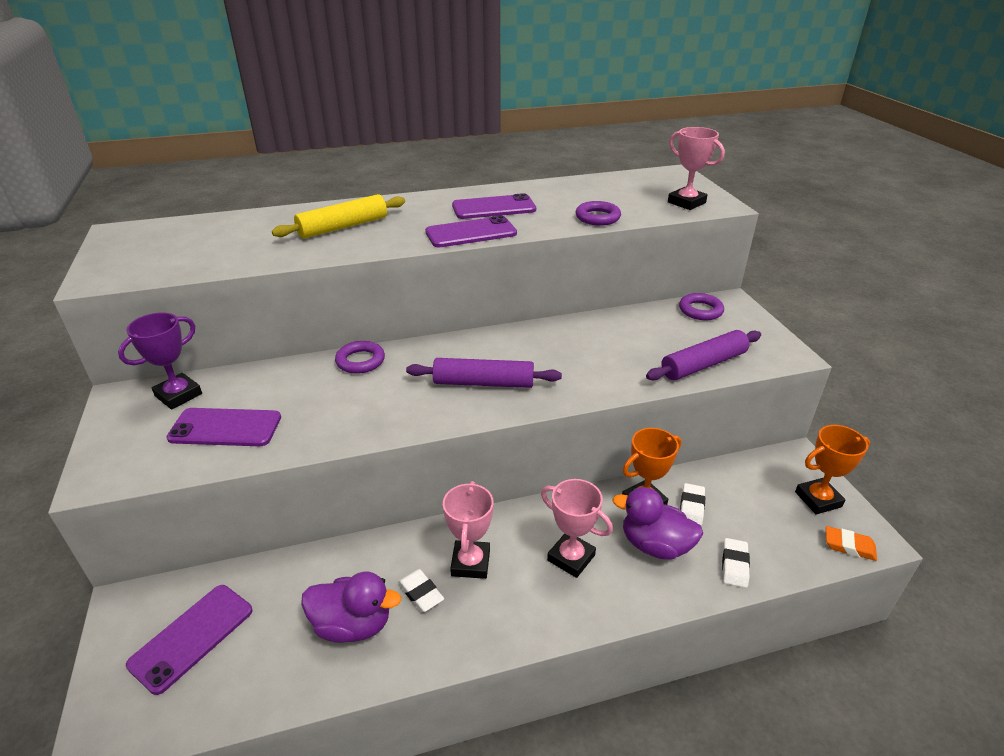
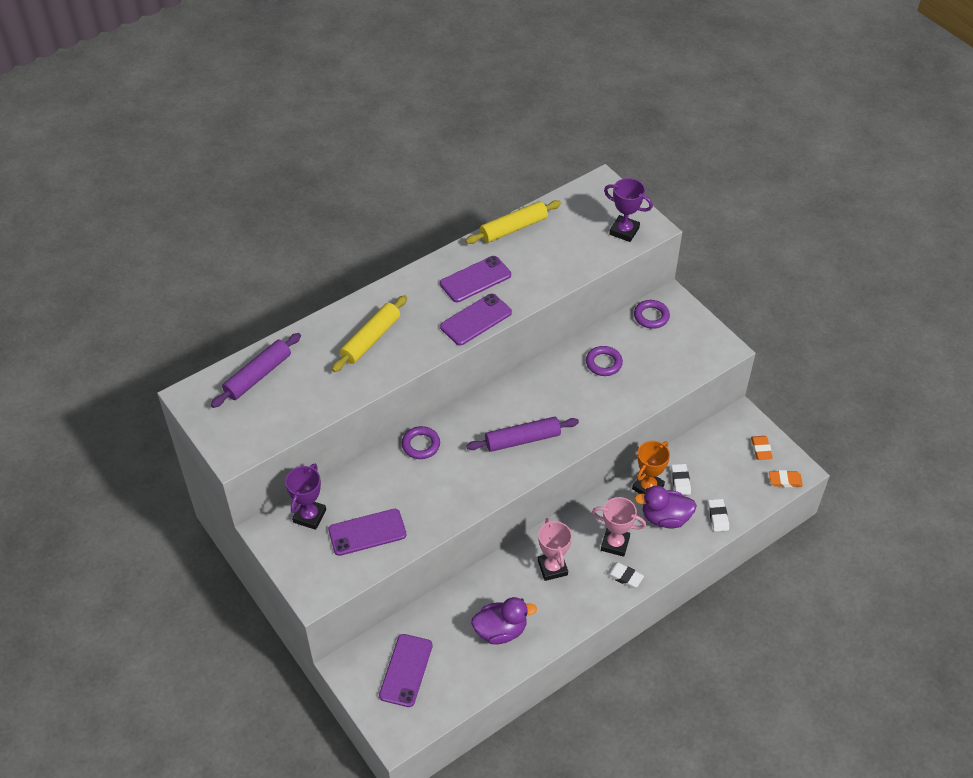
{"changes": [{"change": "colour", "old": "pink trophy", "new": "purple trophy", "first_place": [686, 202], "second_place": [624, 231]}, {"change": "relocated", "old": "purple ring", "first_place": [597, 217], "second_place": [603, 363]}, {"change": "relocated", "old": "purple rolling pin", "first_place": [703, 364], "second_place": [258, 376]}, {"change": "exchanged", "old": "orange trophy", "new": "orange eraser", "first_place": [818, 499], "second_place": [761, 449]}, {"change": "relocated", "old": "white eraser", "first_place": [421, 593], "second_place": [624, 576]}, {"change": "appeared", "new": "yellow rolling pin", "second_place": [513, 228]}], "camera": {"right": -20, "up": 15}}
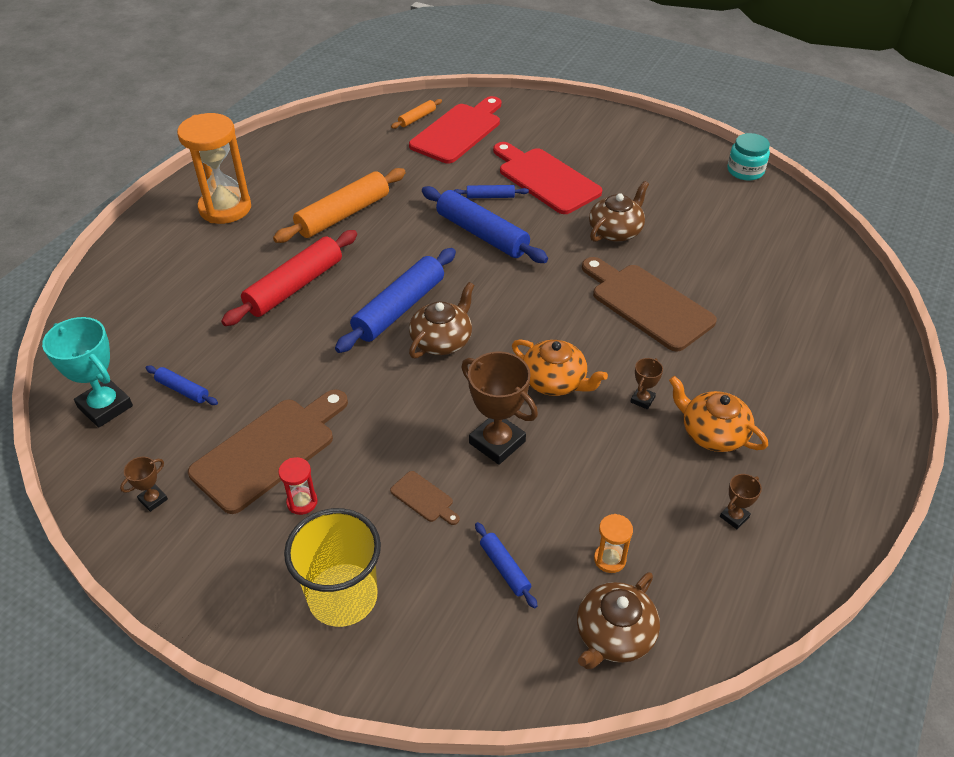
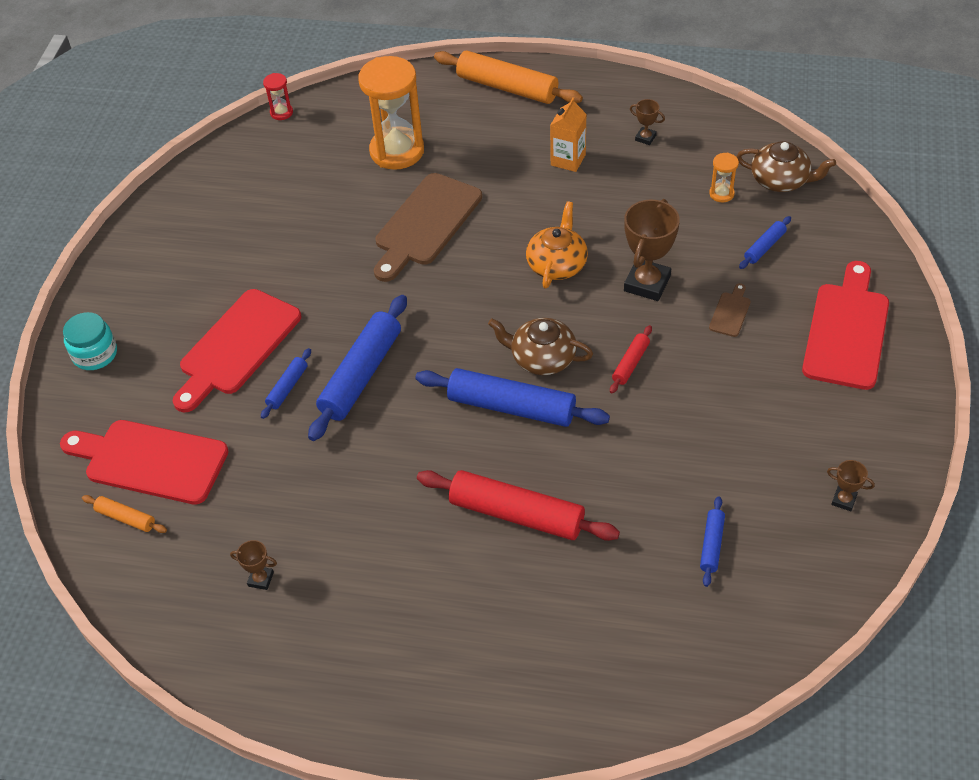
{"changes": [{"change": "relocated", "old": "orange hourglass", "first_place": [225, 208], "second_place": [397, 151]}, {"change": "relocated", "old": "turquoise jar", "first_place": [745, 171], "second_place": [95, 354]}, {"change": "relocated", "old": "orange rolling pin", "first_place": [343, 215], "second_place": [507, 87]}, {"change": "missing", "old": "brown teapot", "first_place": [616, 231]}, {"change": "spun", "old": "blue rolling pin", "first_place": [490, 196], "second_place": [287, 387], "degrees": 45}, {"change": "missing", "old": "turquoise trophy", "first_place": [105, 407]}, {"change": "relocated", "old": "brown trophy", "first_place": [642, 400], "second_place": [261, 579]}, {"change": "exchanged", "old": "orange teapot", "new": "orange carton", "first_place": [712, 433], "second_place": [568, 160]}, {"change": "missing", "old": "brown cutting board", "first_place": [269, 450]}, {"change": "relocated", "old": "red hourglass", "first_place": [302, 502], "second_place": [281, 112]}, {"change": "exchanged", "old": "yellow cup", "new": "red cutting board", "first_place": [343, 597], "second_place": [847, 331]}, {"change": "appeared", "new": "red rolling pin", "second_place": [630, 363]}], "camera": {"right": -105, "up": 5}}
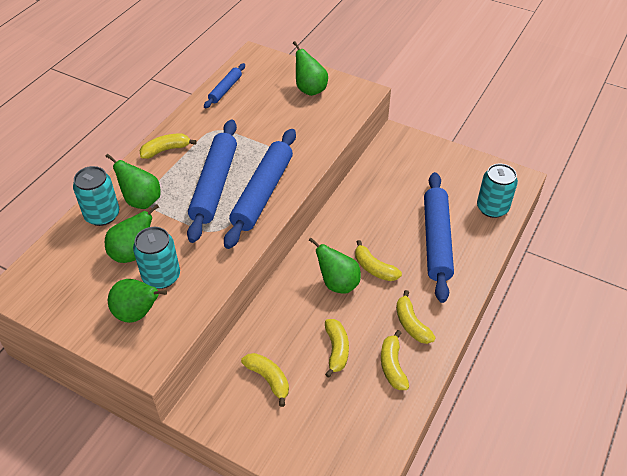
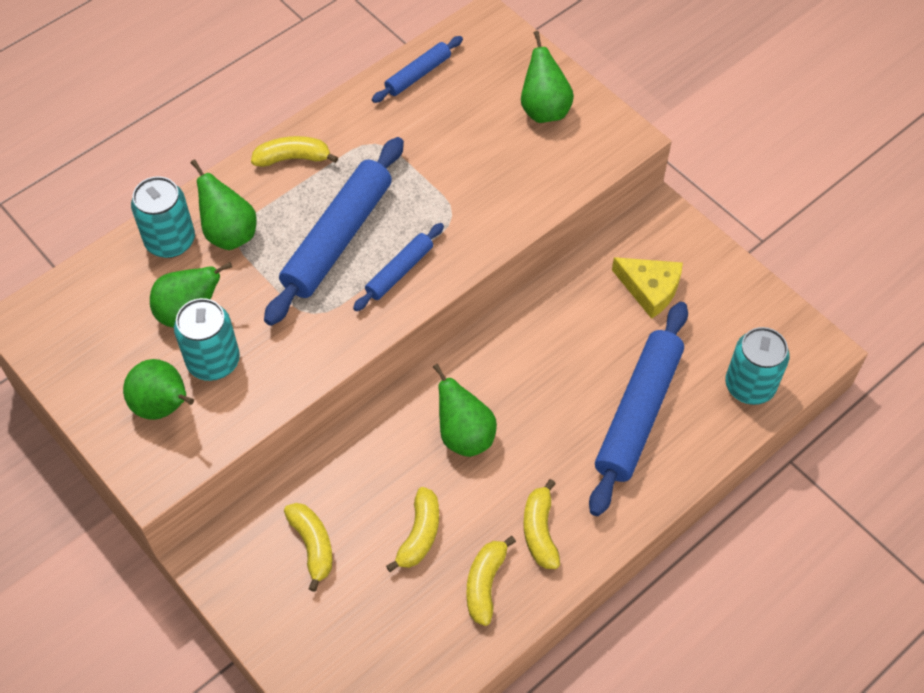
{"changes": [{"change": "size", "old": "blue rolling pin", "first_place": [262, 193], "second_place": [399, 271], "factor": 0.52}, {"change": "missing", "old": "yellow banana", "first_place": [374, 268]}, {"change": "appeared", "new": "yellow cheese", "second_place": [650, 289]}], "camera": {"right": 20, "up": 10}}
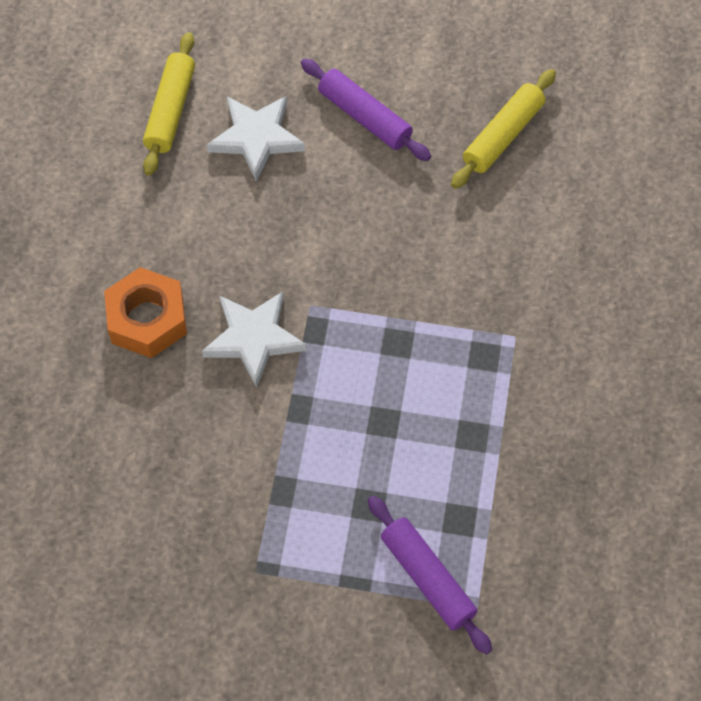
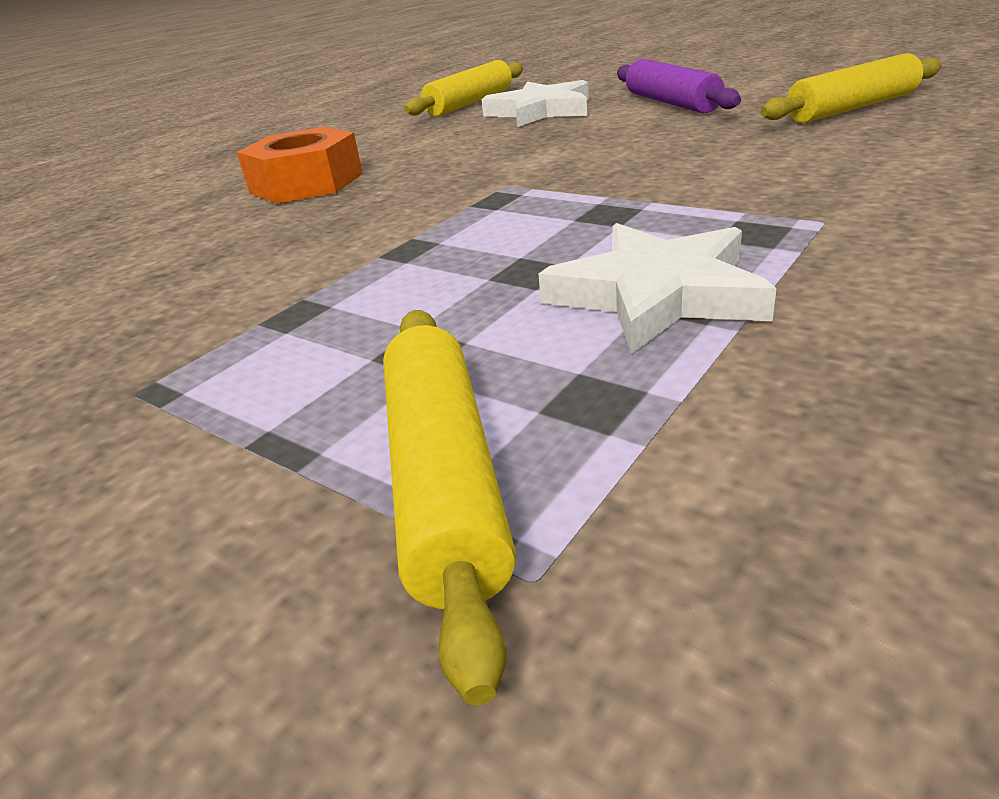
{"changes": [{"change": "relocated", "old": "white star", "first_place": [254, 339], "second_place": [657, 295]}, {"change": "colour", "old": "purple rolling pin", "new": "yellow rolling pin", "first_place": [427, 578], "second_place": [444, 479]}], "camera": {"right": 30, "up": -30}}
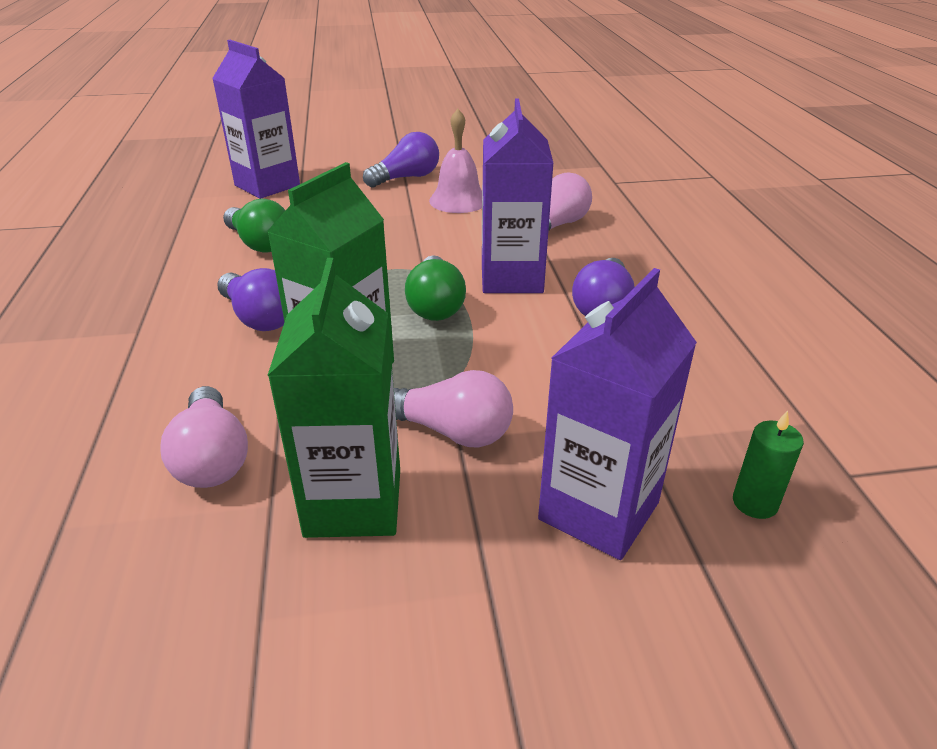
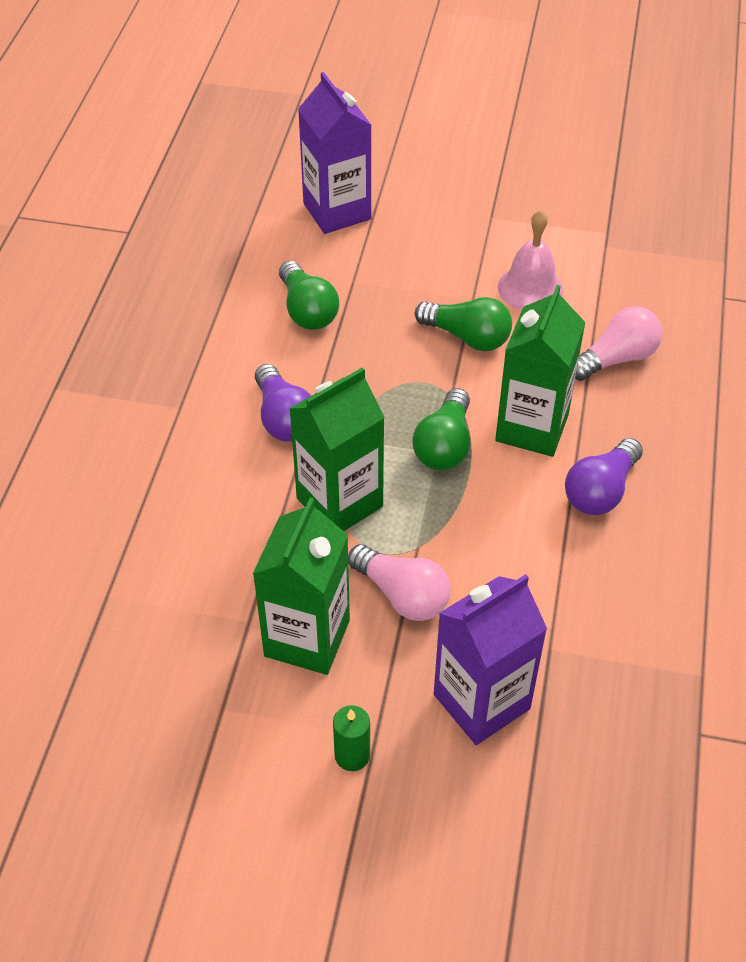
{"changes": [{"change": "colour", "old": "purple carton", "new": "green carton", "first_place": [511, 278], "second_place": [532, 427]}, {"change": "missing", "old": "purple light bulb", "first_place": [406, 178]}, {"change": "missing", "old": "pink light bulb", "first_place": [212, 458]}, {"change": "relocated", "old": "green candle", "first_place": [755, 503], "second_place": [352, 755]}, {"change": "appeared", "new": "green light bulb", "second_place": [467, 337]}], "camera": {"right": 20, "up": 15}}
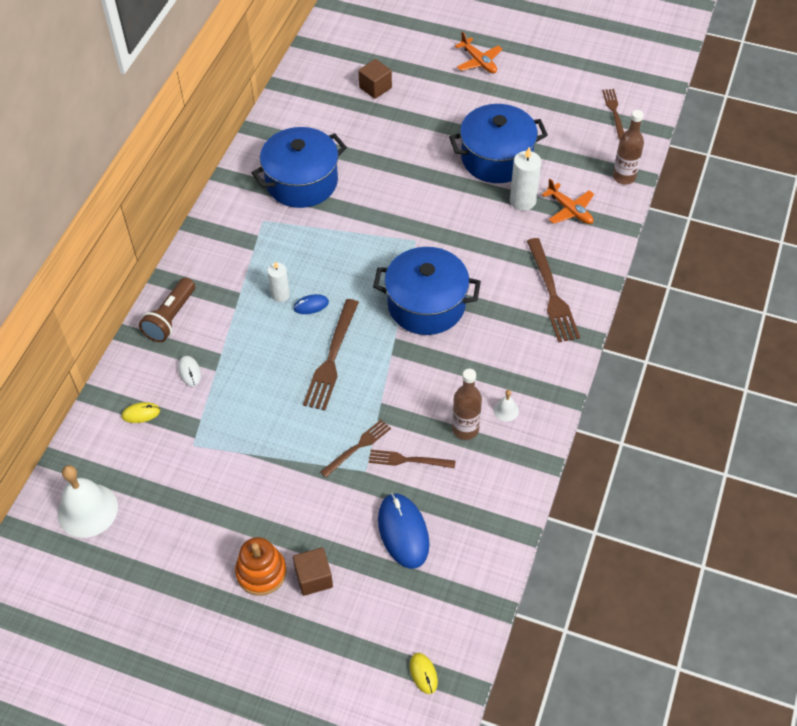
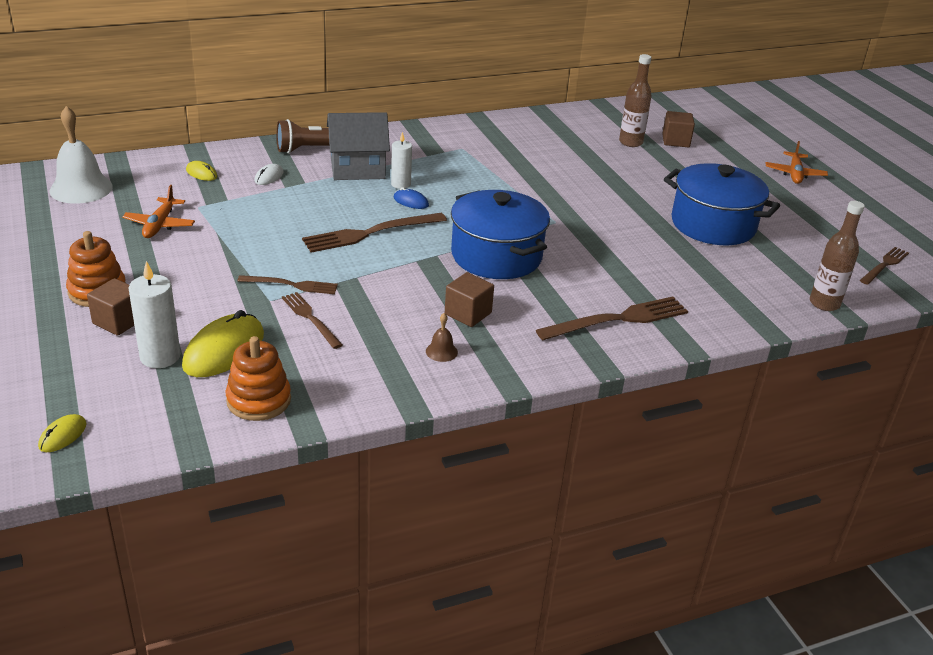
{"changes": [{"change": "missing", "old": "blue pot", "first_place": [302, 182]}, {"change": "relocated", "old": "white candle", "first_place": [522, 201], "second_place": [160, 357]}, {"change": "relocated", "old": "orange plane", "first_place": [570, 210], "second_place": [159, 225]}, {"change": "spun", "old": "brown fork", "first_place": [551, 293], "second_place": [617, 320], "degrees": -150}, {"change": "relocated", "old": "brown bottle", "first_place": [465, 429], "second_place": [630, 142]}, {"change": "colour", "old": "white bell", "new": "brown bell", "first_place": [506, 410], "second_place": [441, 351]}, {"change": "colour", "old": "blue mouse", "new": "yellow mouse", "first_place": [403, 532], "second_place": [224, 350]}, {"change": "appeared", "new": "grey house", "second_place": [357, 168]}, {"change": "appeared", "new": "brown cube", "second_place": [468, 313]}, {"change": "appeared", "new": "orange stacking toy", "second_place": [259, 400]}], "camera": {"right": 45, "up": -20}}
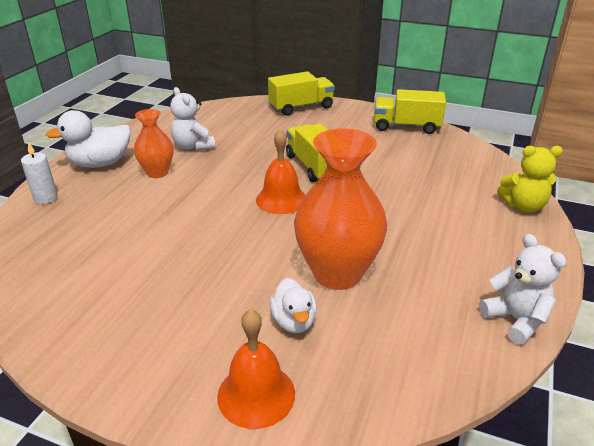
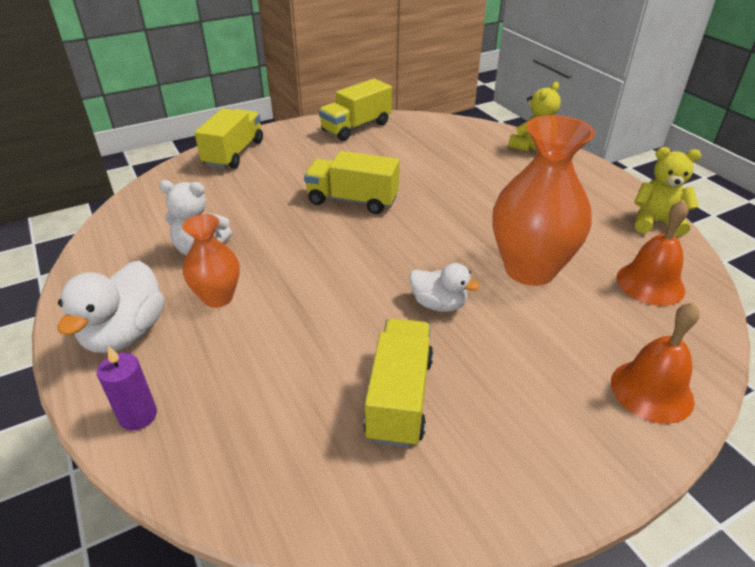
{"changes": [{"change": "relocated", "old": "orange bell", "first_place": [281, 199], "second_place": [650, 283]}, {"change": "colour", "old": "white candle", "new": "purple candle", "first_place": [45, 198], "second_place": [138, 416]}, {"change": "colour", "old": "white teddy bear", "new": "yellow teddy bear", "first_place": [515, 320], "second_place": [656, 222]}, {"change": "relocated", "old": "white duck", "first_place": [294, 321], "second_place": [438, 304]}, {"change": "appeared", "new": "yellow truck", "second_place": [399, 397]}], "camera": {"right": -50, "up": 5}}
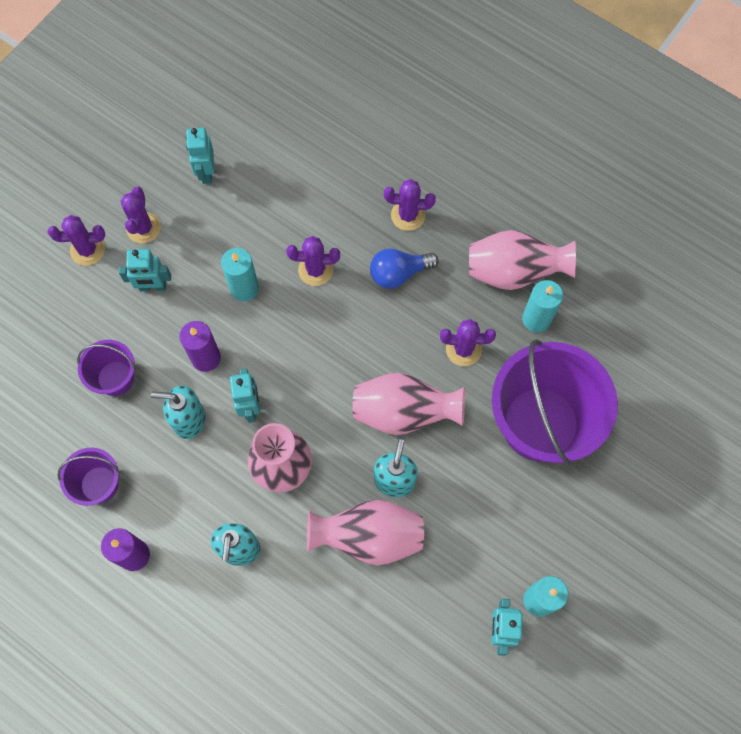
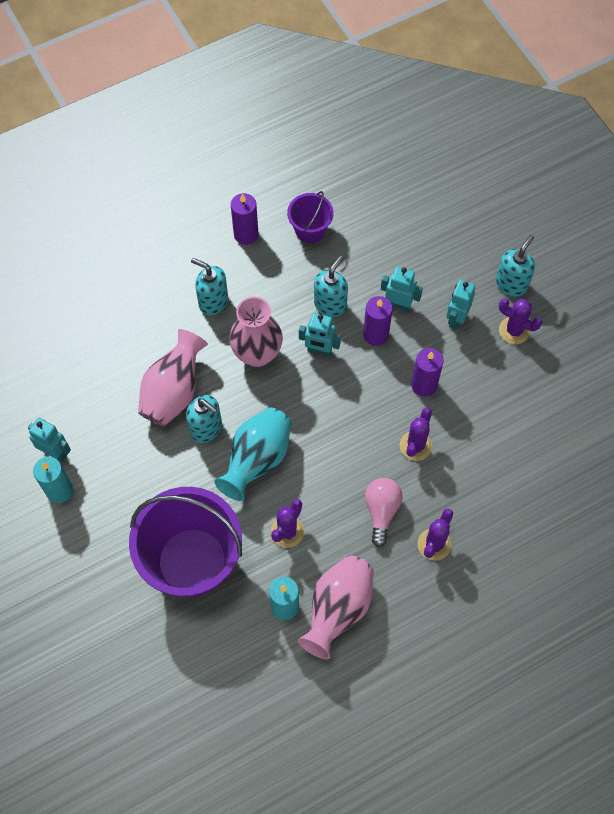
{"changes": [{"change": "relocated", "old": "turquoise robot", "first_place": [206, 172], "second_place": [398, 305]}, {"change": "exchanged", "old": "purple cactus", "new": "turquoise soap dispenser", "first_place": [87, 250], "second_place": [511, 284]}, {"change": "colour", "old": "turquoise candle", "new": "purple candle", "first_place": [244, 288], "second_place": [424, 385]}, {"change": "colour", "old": "blue light bulb", "new": "pink light bulb", "first_place": [398, 273], "second_place": [381, 511]}, {"change": "missing", "old": "purple bucket", "first_place": [115, 378]}, {"change": "colour", "old": "pink vase", "new": "turquoise vase", "first_place": [404, 412], "second_place": [257, 460]}], "camera": {"right": 115, "up": -5}}
